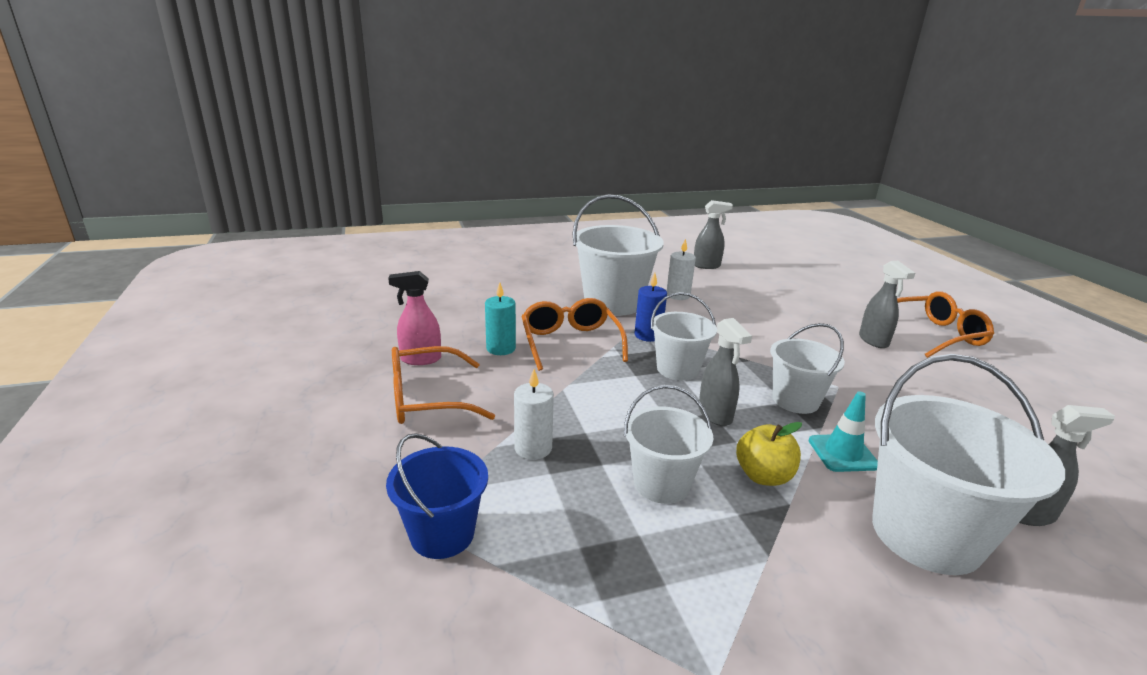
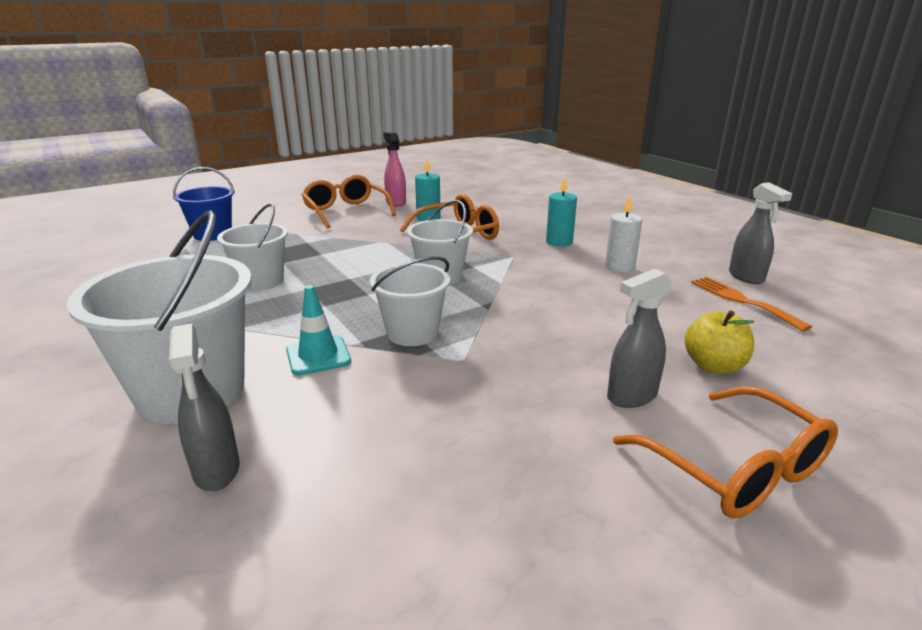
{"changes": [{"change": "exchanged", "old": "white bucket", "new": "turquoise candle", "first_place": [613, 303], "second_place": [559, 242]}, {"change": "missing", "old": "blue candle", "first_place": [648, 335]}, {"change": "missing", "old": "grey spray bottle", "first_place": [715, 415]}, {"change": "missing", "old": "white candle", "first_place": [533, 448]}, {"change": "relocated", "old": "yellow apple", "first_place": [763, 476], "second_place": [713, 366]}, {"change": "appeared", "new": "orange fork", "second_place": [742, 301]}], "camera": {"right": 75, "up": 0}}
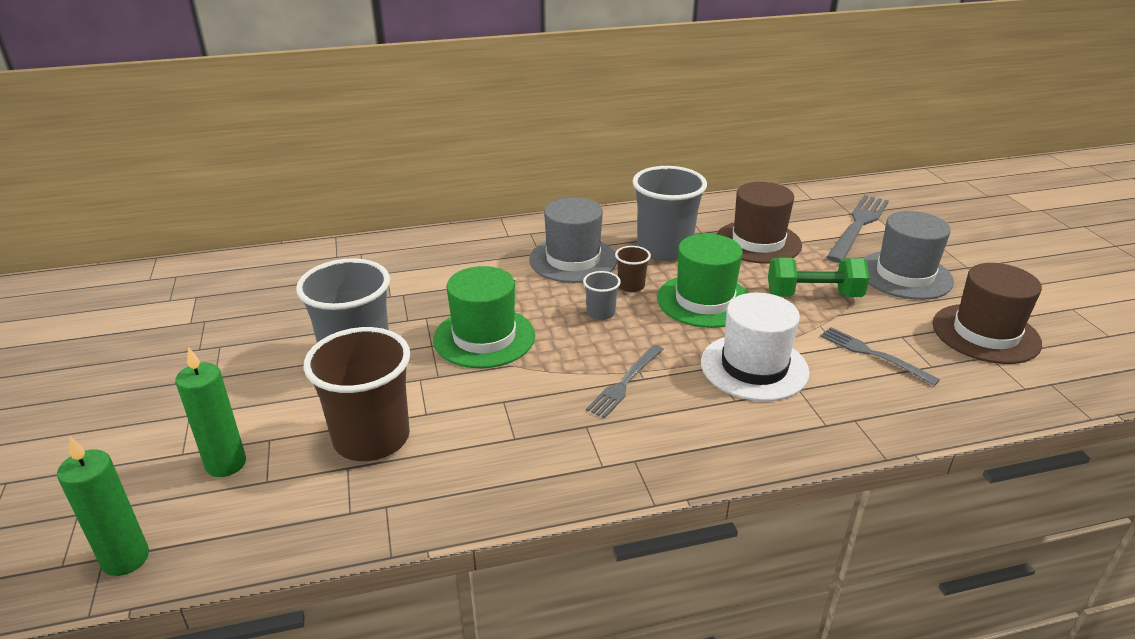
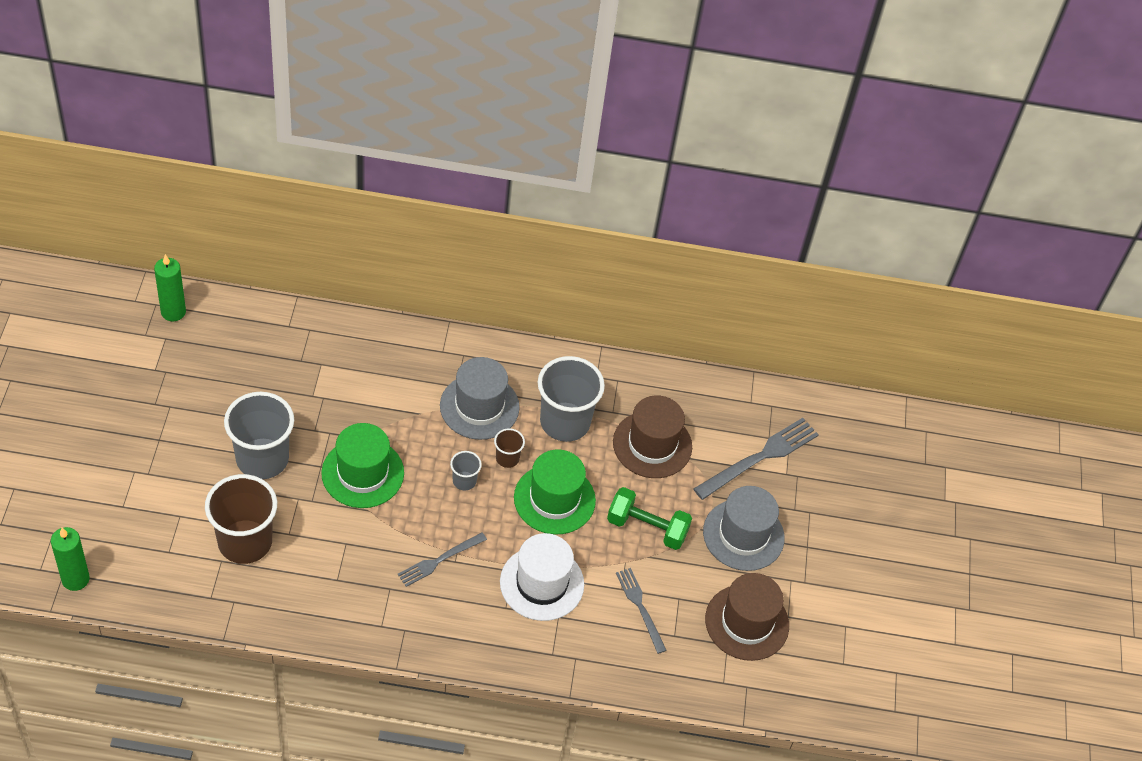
{"changes": [{"change": "relocated", "old": "green candle", "first_place": [226, 464], "second_place": [173, 312]}], "camera": {"right": 15, "up": 20}}
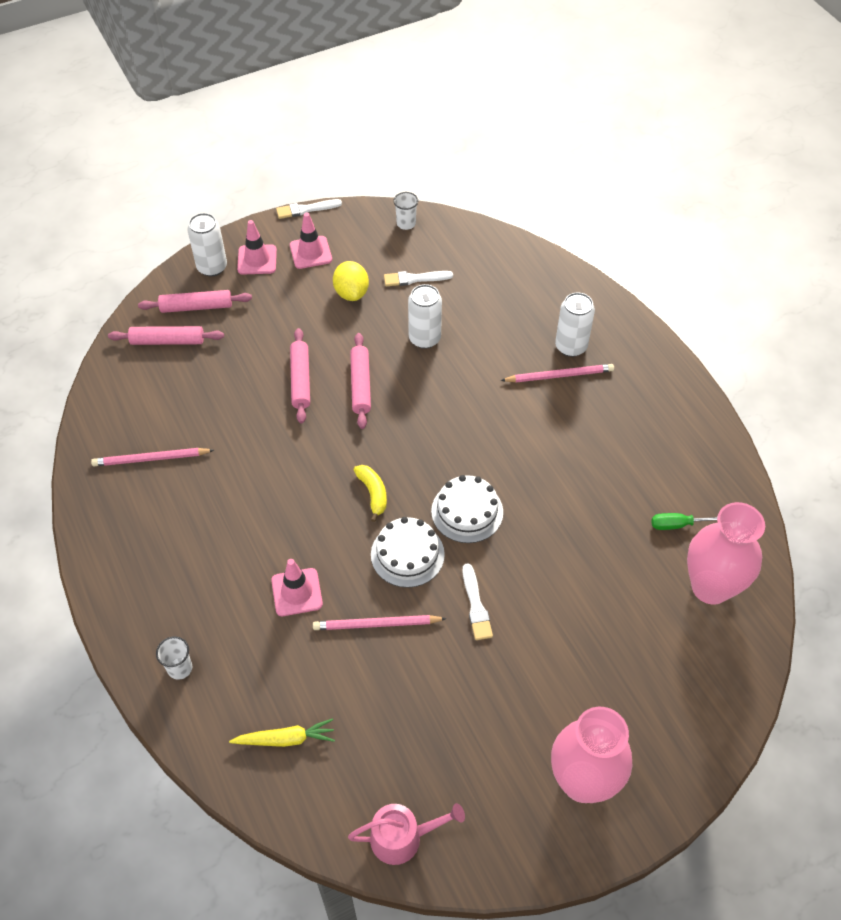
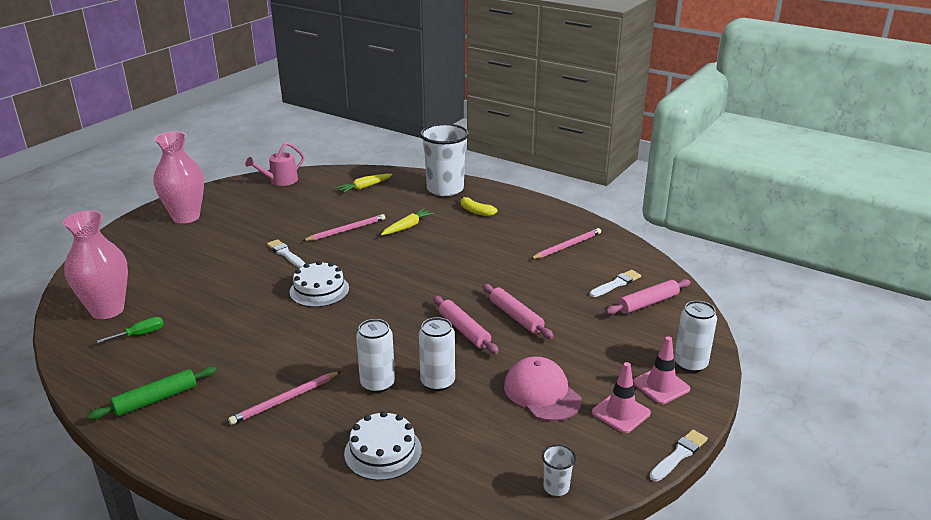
{"changes": [{"change": "exchanged", "old": "yellow lemon", "new": "pink cap", "first_place": [351, 293], "second_place": [542, 393]}, {"change": "relocated", "old": "white brush", "first_place": [415, 279], "second_place": [616, 284]}, {"change": "missing", "old": "pink rolling pin", "first_place": [196, 307]}, {"change": "relocated", "old": "white can", "first_place": [571, 346], "second_place": [377, 384]}, {"change": "relocated", "old": "yellow banana", "first_place": [373, 493], "second_place": [476, 211]}, {"change": "relocated", "old": "white cake", "first_place": [407, 554], "second_place": [383, 451]}, {"change": "exchanged", "old": "pink traffic cone", "new": "yellow carrot", "first_place": [297, 592], "second_place": [407, 227]}, {"change": "size", "old": "white cup", "first_place": [180, 668], "second_place": [445, 189], "factor": 2.42}, {"change": "appeared", "new": "green rolling pin", "second_place": [156, 399]}], "camera": {"right": 150, "up": -25}}
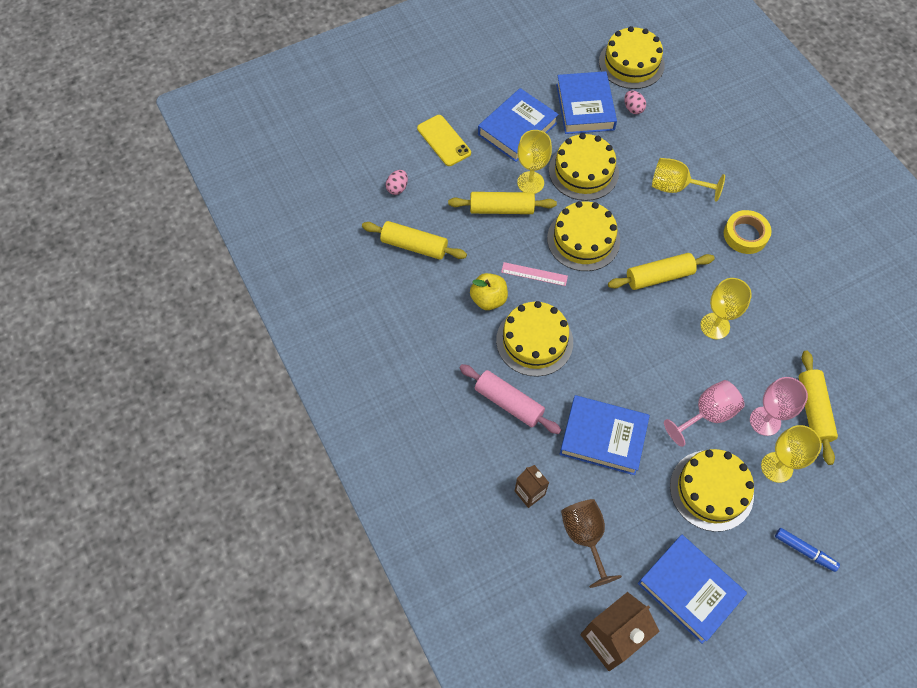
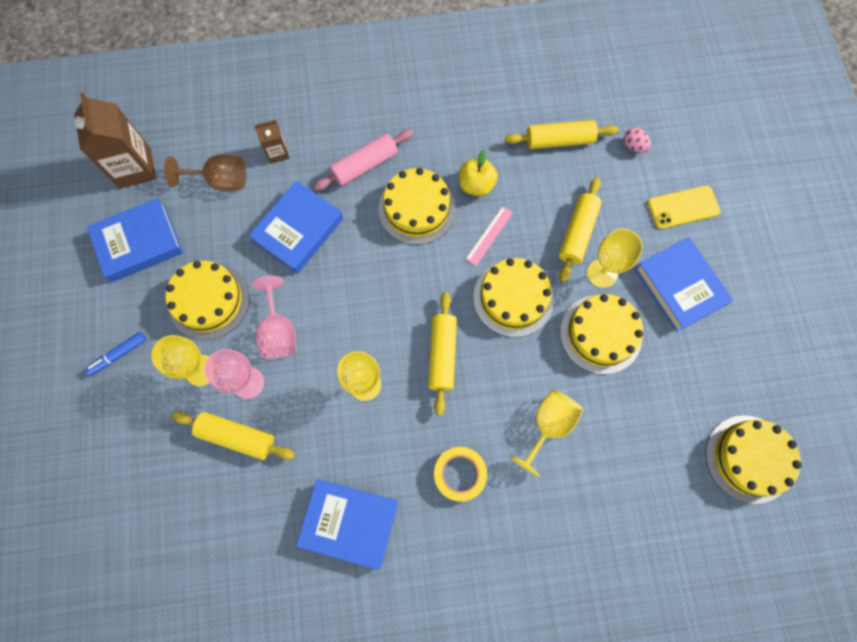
{"changes": [{"change": "relocated", "old": "blue book", "first_place": [585, 107], "second_place": [349, 522]}, {"change": "missing", "old": "pink egg", "first_place": [633, 108]}, {"change": "spun", "old": "yellow rolling pin", "first_place": [414, 246], "second_place": [559, 140], "degrees": 45}], "camera": {"right": 110, "up": 10}}
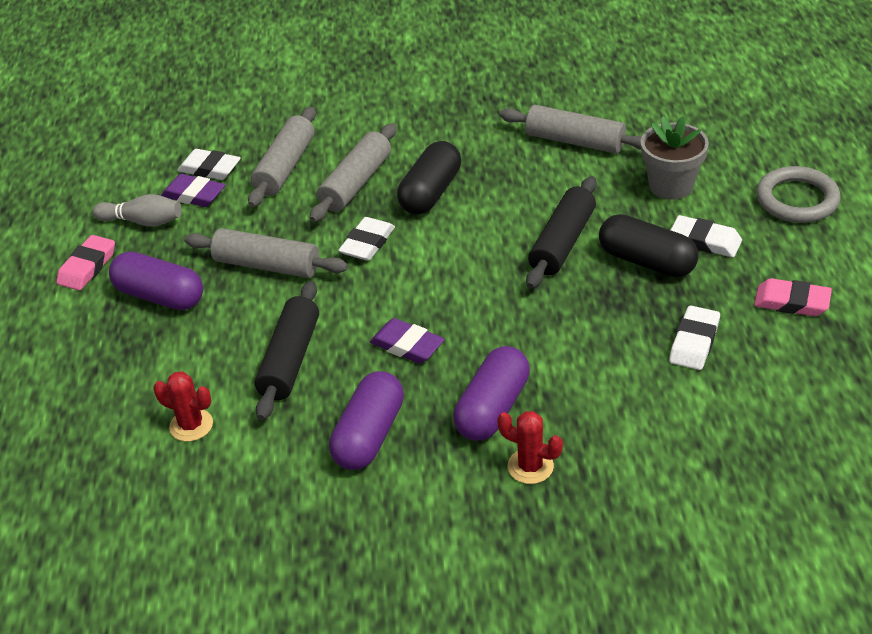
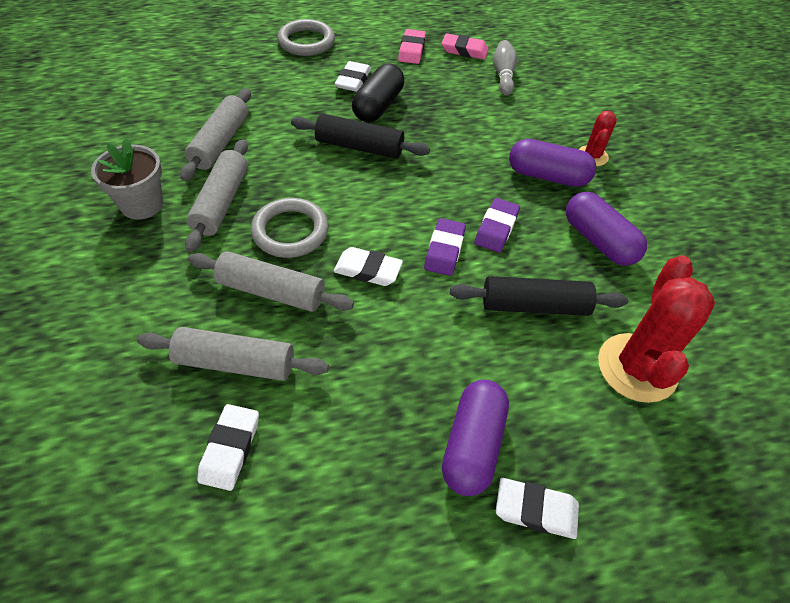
{"changes": [{"change": "relocated", "old": "grey flower pot", "first_place": [671, 186], "second_place": [142, 204]}, {"change": "exchanged", "old": "black capsule", "new": "grey ring", "first_place": [430, 193], "second_place": [290, 231]}, {"change": "relocated", "old": "purple eraser", "first_place": [194, 195], "second_place": [444, 250]}, {"change": "relocated", "old": "grey bowling pin", "first_place": [142, 222], "second_place": [503, 75]}, {"change": "relocated", "old": "grey rolling pin", "first_place": [267, 265], "second_place": [221, 202]}, {"change": "relocated", "old": "pink eraser", "first_place": [87, 267], "second_place": [464, 50]}, {"change": "relocated", "old": "white eraser", "first_place": [694, 342], "second_place": [536, 510]}, {"change": "size", "old": "red cactus", "first_place": [191, 425], "second_place": [637, 368], "factor": 1.92}, {"change": "spun", "old": "purple capsule", "first_place": [369, 435], "second_place": [599, 241], "degrees": 45}], "camera": {"right": -105, "up": 10}}
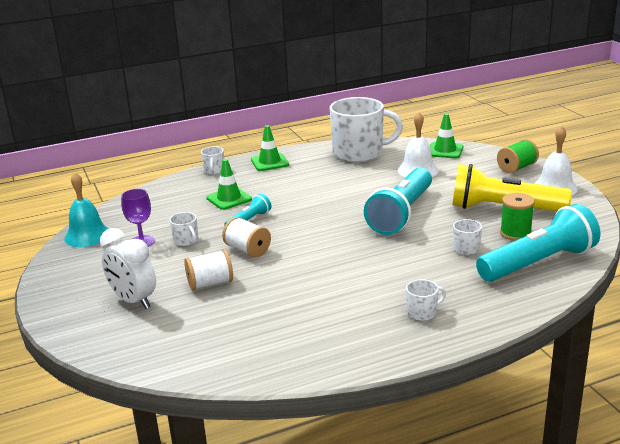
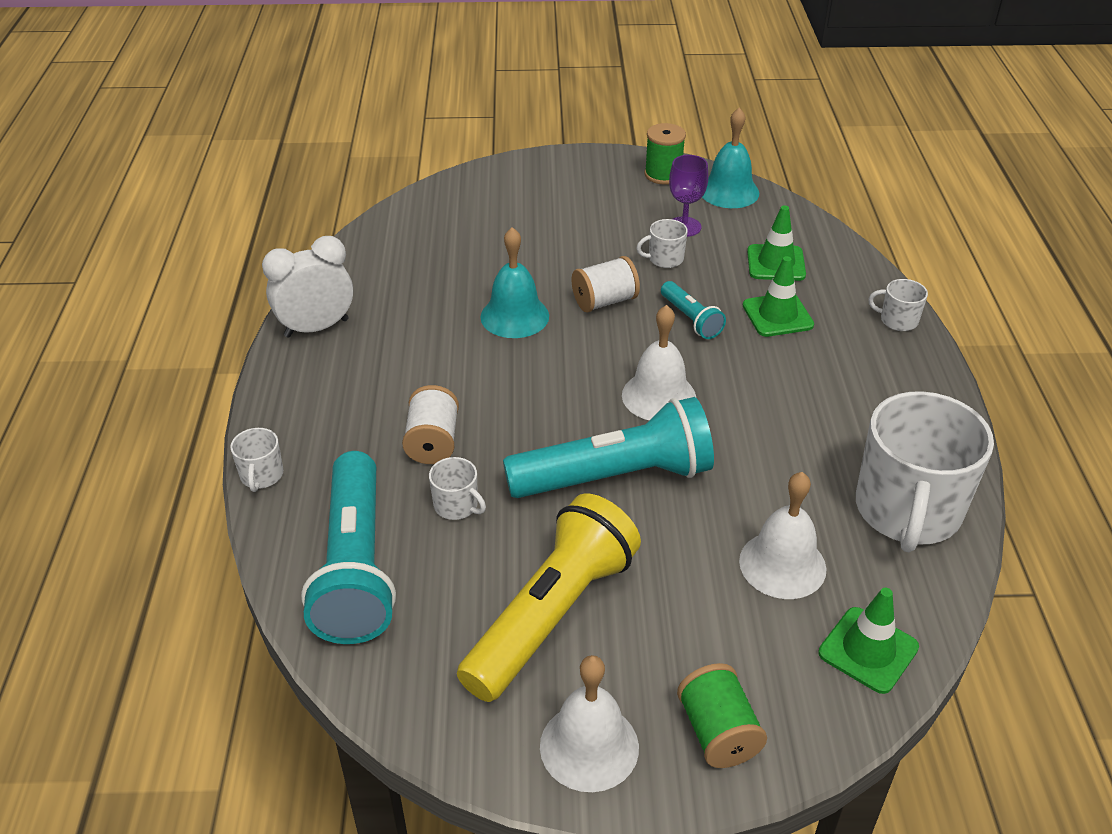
{"changes": [{"change": "relocated", "old": "green traffic cone", "first_place": [269, 162], "second_place": [776, 263]}, {"change": "spun", "old": "turquoise flashlight", "first_place": [401, 214], "second_place": [615, 477], "degrees": 120}, {"change": "relocated", "old": "green spool", "first_place": [515, 233], "second_place": [663, 174]}, {"change": "relocated", "old": "white clock", "first_place": [133, 300], "second_place": [316, 328]}, {"change": "relocated", "old": "white spool", "first_place": [210, 283], "second_place": [433, 442]}, {"change": "relocated", "old": "white mug", "first_place": [422, 313], "second_place": [261, 475]}, {"change": "appeared", "new": "turquoise bell", "second_place": [514, 316]}, {"change": "appeared", "new": "white bell", "second_place": [659, 396]}], "camera": {"right": 110, "up": 15}}
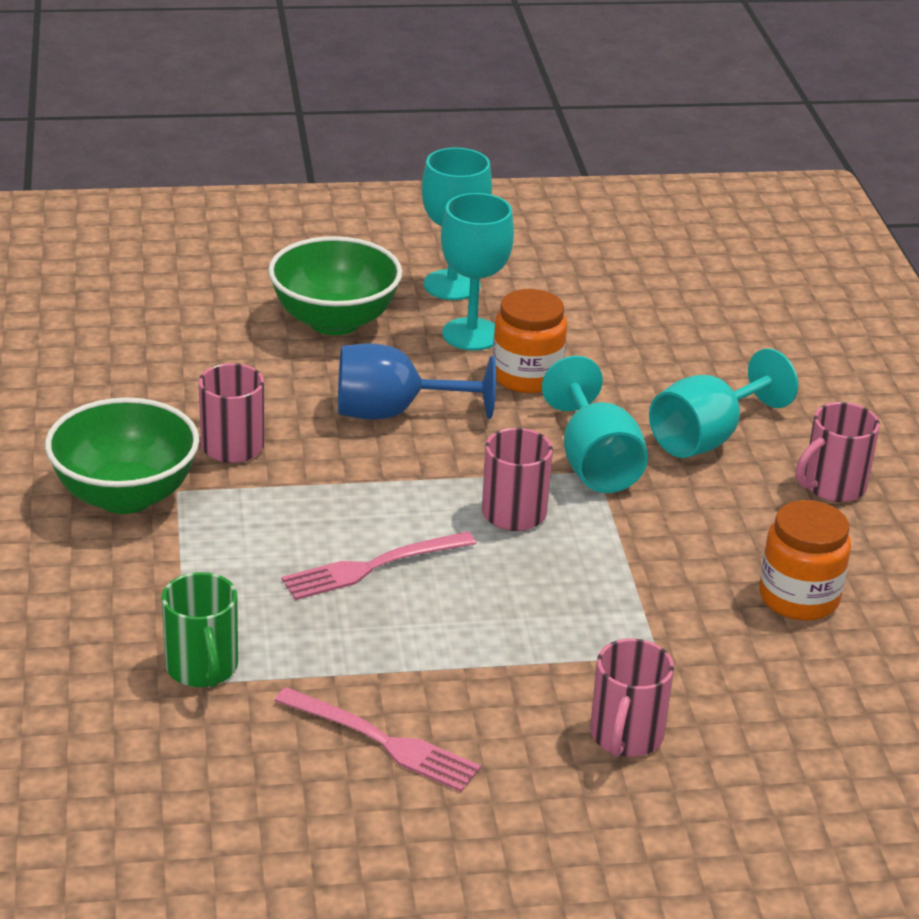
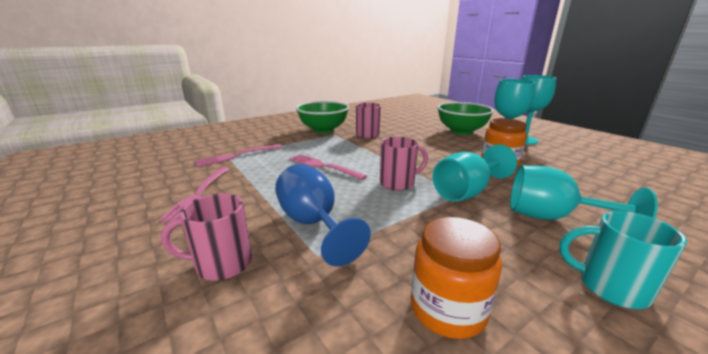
{"changes": [{"change": "relocated", "old": "blue goblet", "first_place": [393, 413], "second_place": [313, 224]}, {"change": "colour", "old": "pink mug", "new": "turquoise mug", "first_place": [832, 487], "second_place": [609, 287]}, {"change": "exchanged", "old": "green mug", "new": "pink fork", "first_place": [202, 668], "second_place": [236, 156]}], "camera": {"right": 65, "up": -10}}
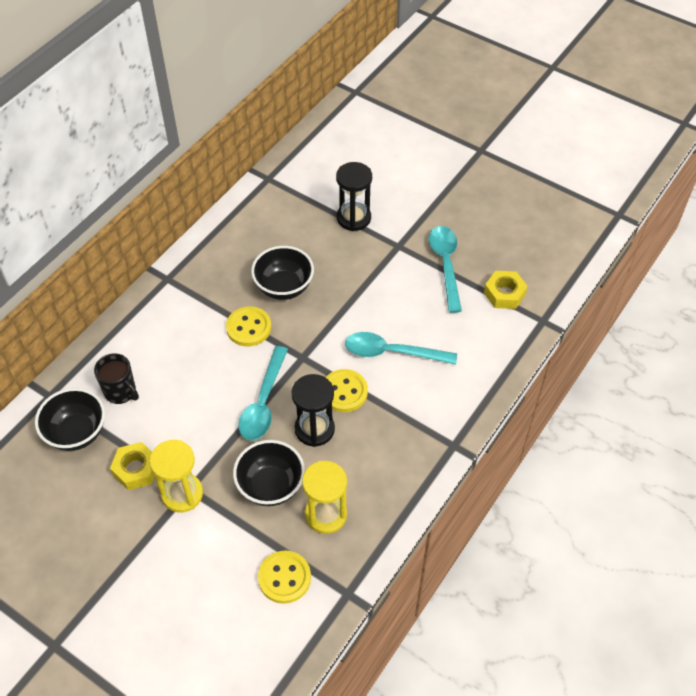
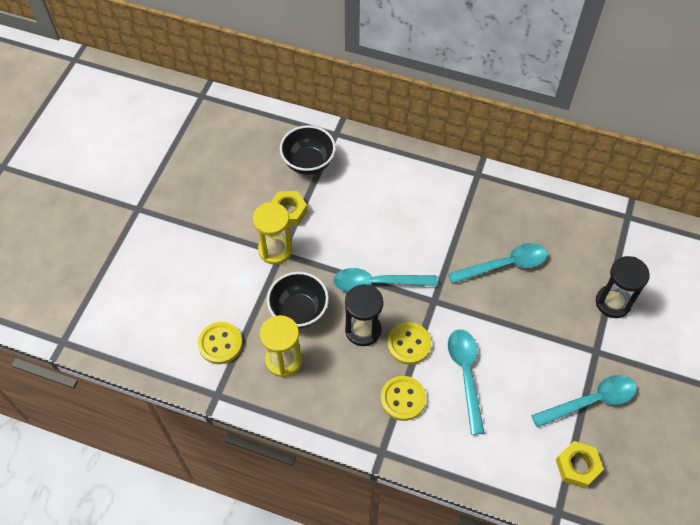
{"changes": [{"change": "exchanged", "old": "black bowl", "new": "turquoise spoon", "first_place": [284, 287], "second_place": [504, 265]}, {"change": "relocated", "old": "yellow button", "first_place": [248, 327], "second_place": [403, 399]}, {"change": "missing", "old": "black mug", "first_place": [121, 392]}], "camera": {"right": 75, "up": 5}}
